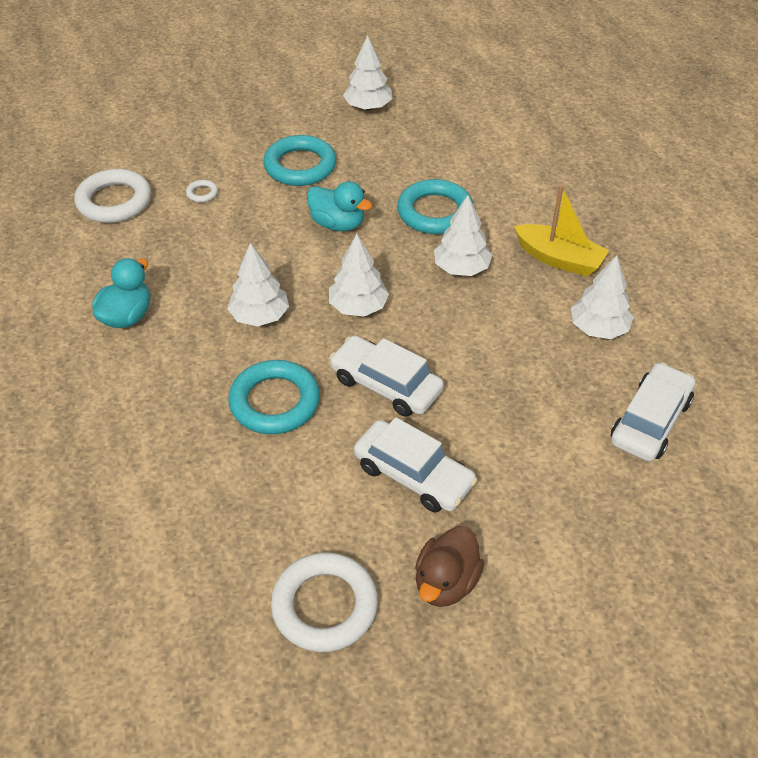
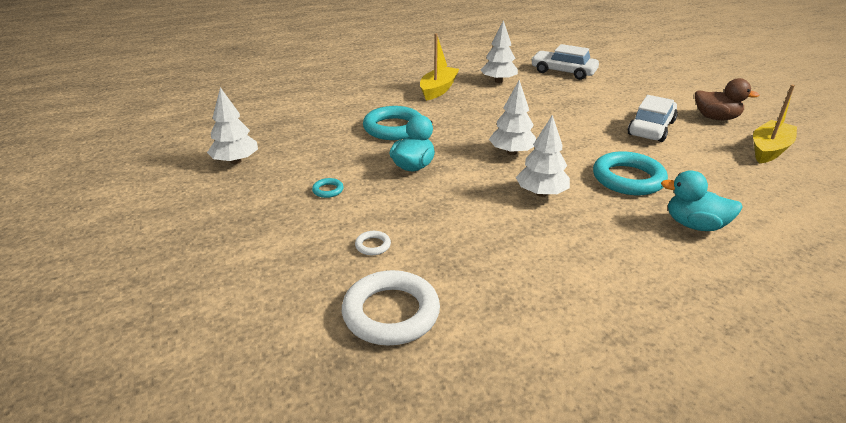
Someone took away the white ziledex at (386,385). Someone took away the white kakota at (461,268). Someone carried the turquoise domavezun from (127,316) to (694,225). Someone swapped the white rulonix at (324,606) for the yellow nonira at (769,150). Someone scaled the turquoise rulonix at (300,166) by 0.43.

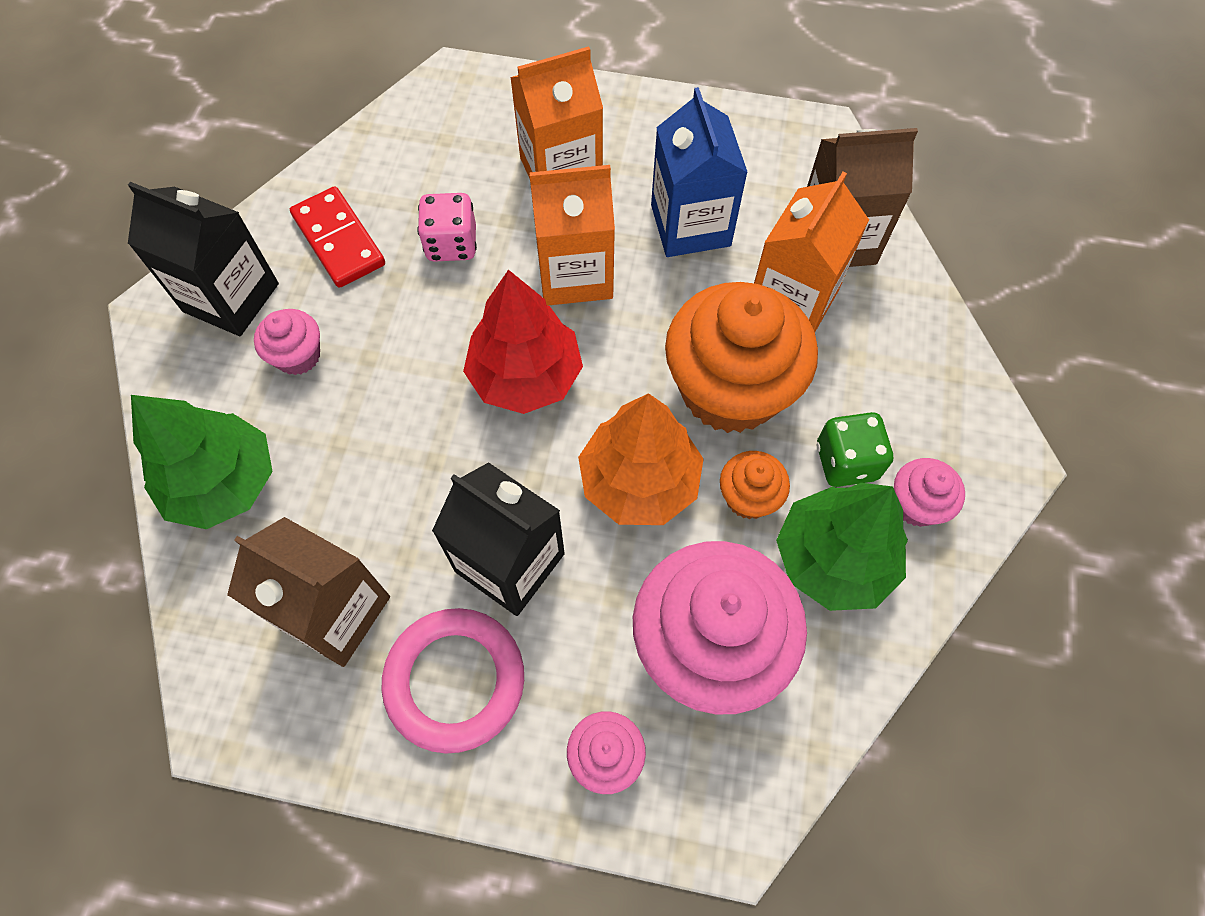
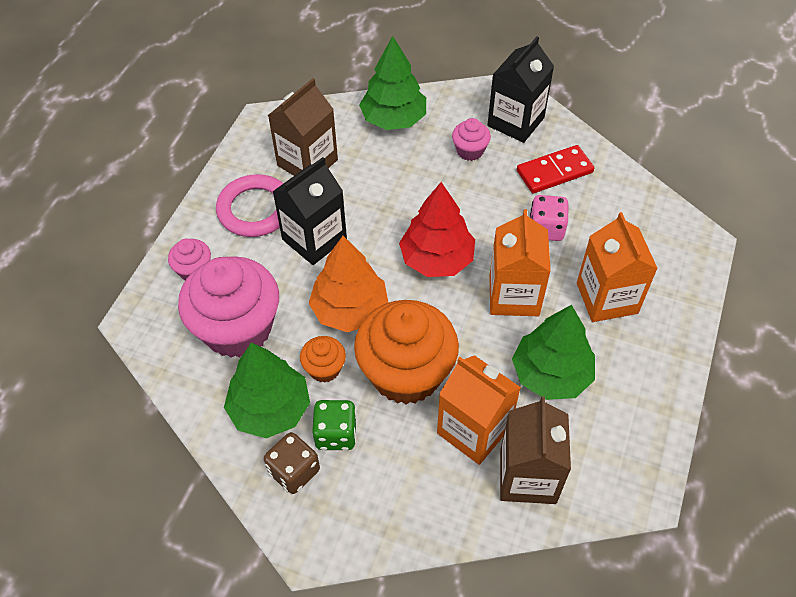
Someone swapped the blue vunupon at (690,225) for the green kakota at (551,374). Someone swapped the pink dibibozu at (916,504) for the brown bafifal at (294,471).

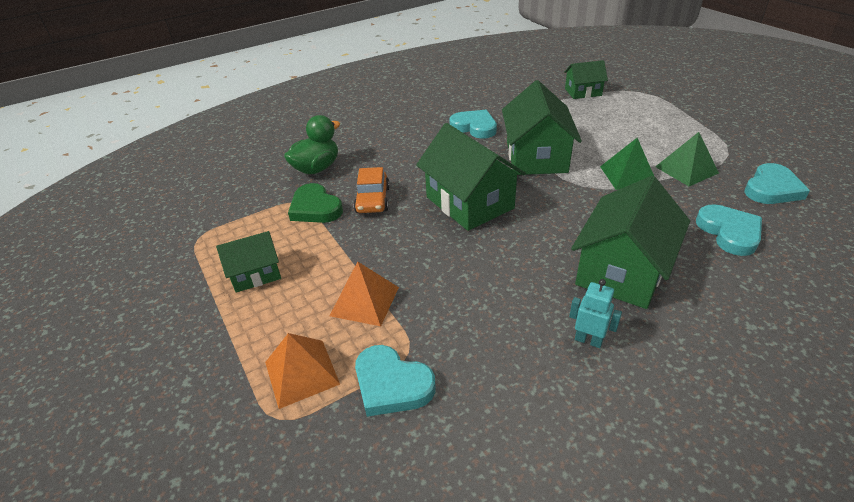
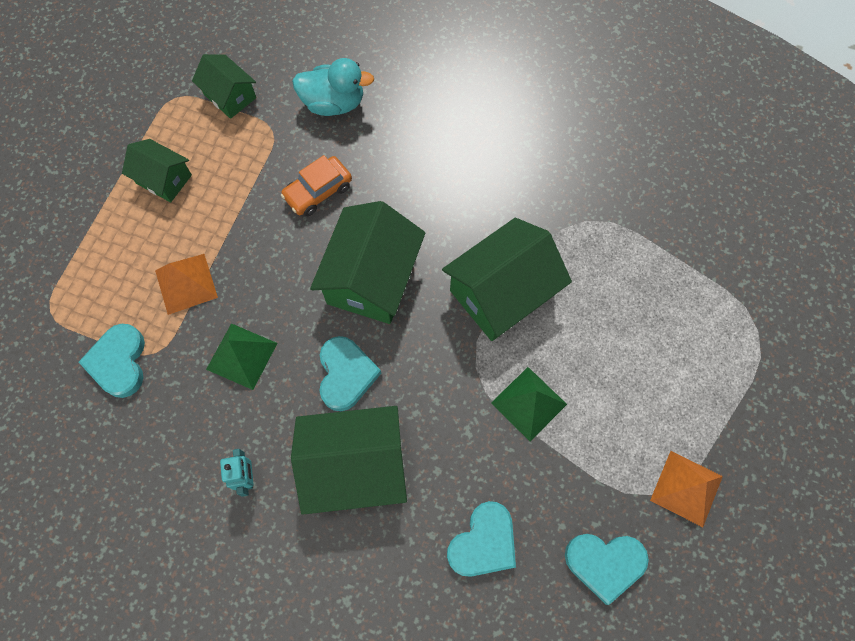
Someone took away the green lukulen at (315,208). Someone carried the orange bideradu from (301,373) to (686,488). Someone carried the turquoise lukulen from (474,127) to (346,374). Someone carried the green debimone from (583,92) to (230,96). Someone carried the green bideradu from (686,170) to (241,356). Someone repainted the green domavezun at (317,168), which became the turquoise domavezun at (334,103).

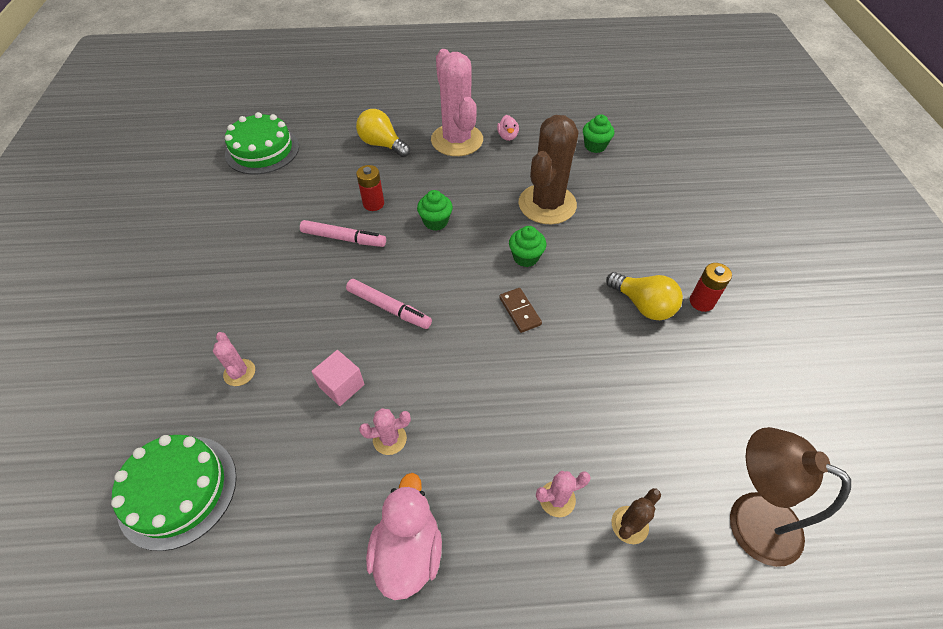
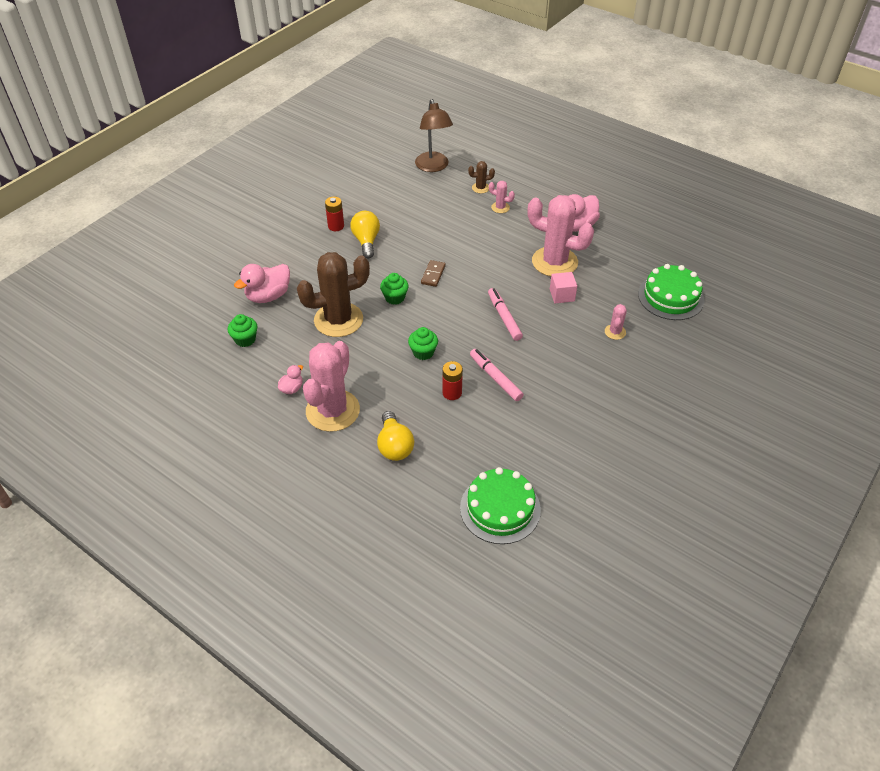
Someone put down the pink domavezun at (268,296). Someone scaled the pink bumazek at (389,439) by 2.34.

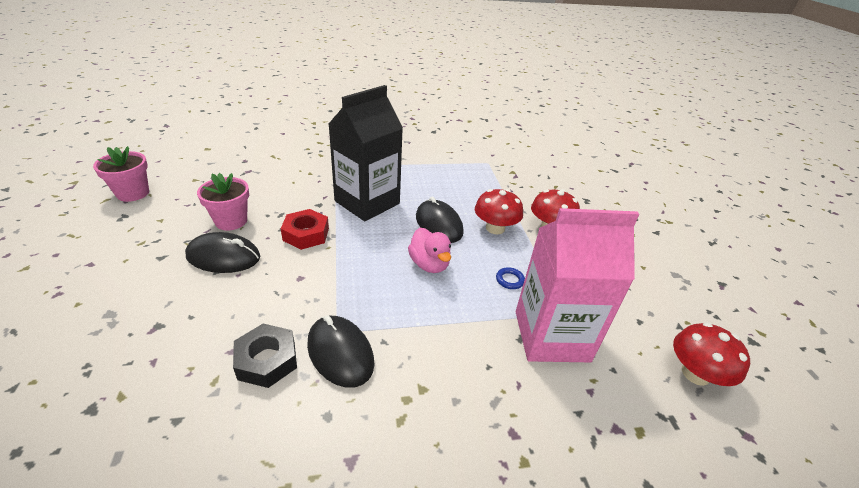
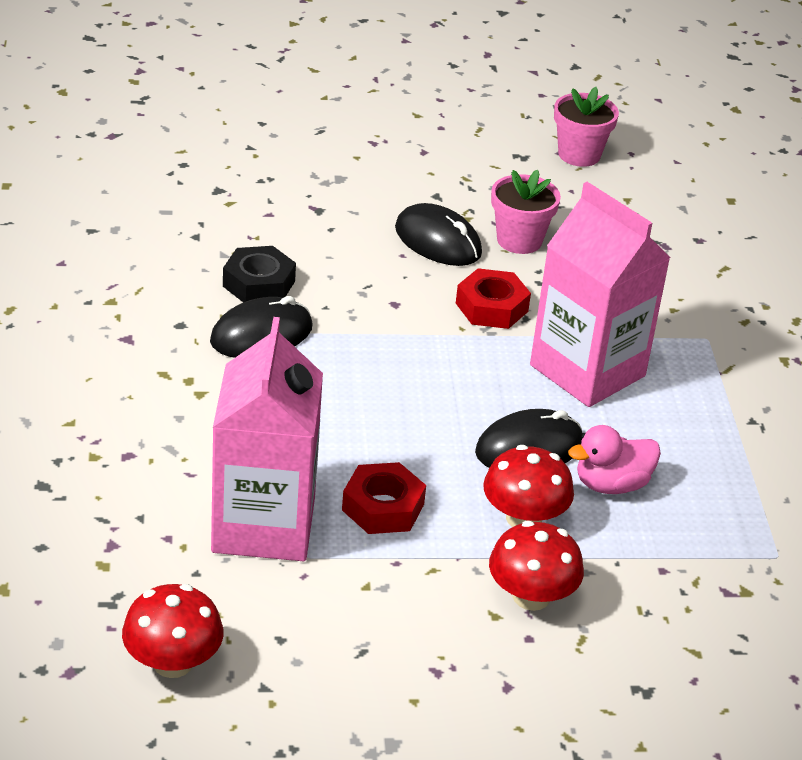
Someone carried the pink domavezun from (429,264) to (611,484). Someone swapped the blue rulonix at (509,280) for the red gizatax at (383,507). Someone repainted the black vunupon at (367,202), which became the pink vunupon at (587,370). Someone rotated the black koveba at (223,257) by 60 degrees counterclockwise.

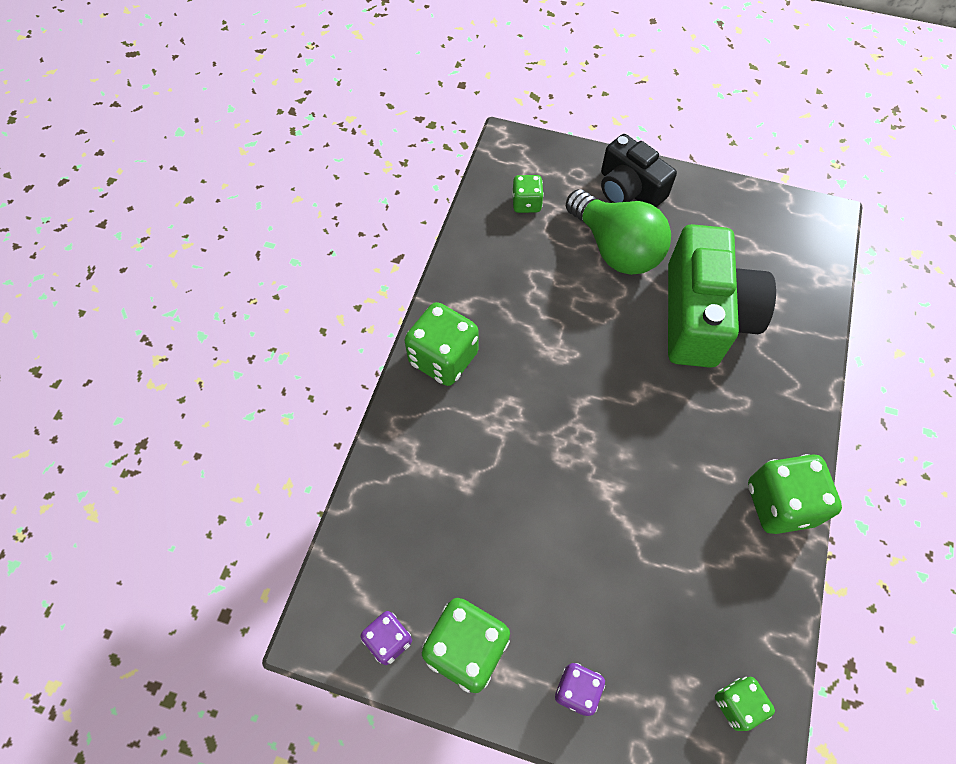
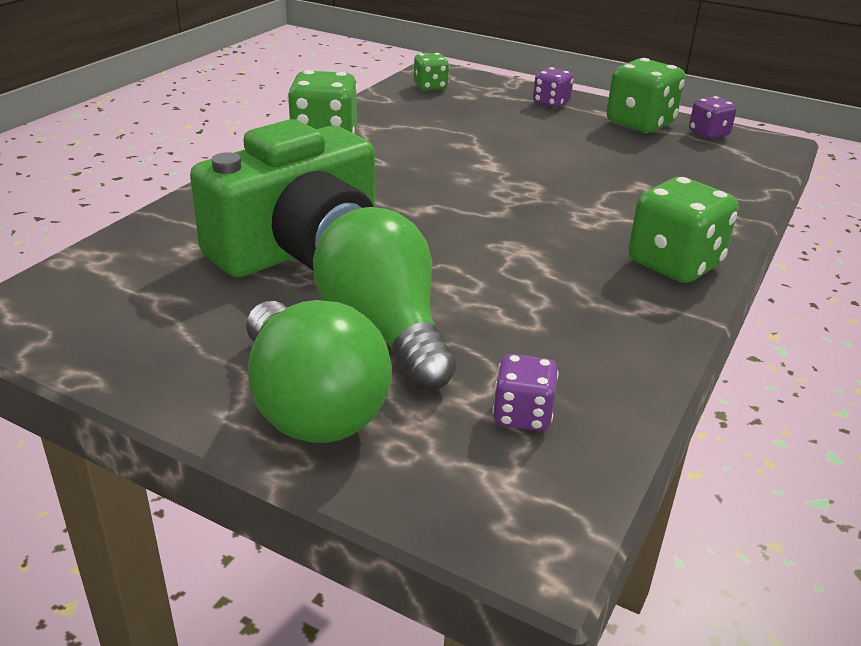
Someone swapped the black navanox at (629,189) for the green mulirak at (310,405). Someone repainted the green bafifal at (526,203), which became the purple bafifal at (522,415). Someone rotated the green navanox at (703,316) by 150 degrees counterclockwise.

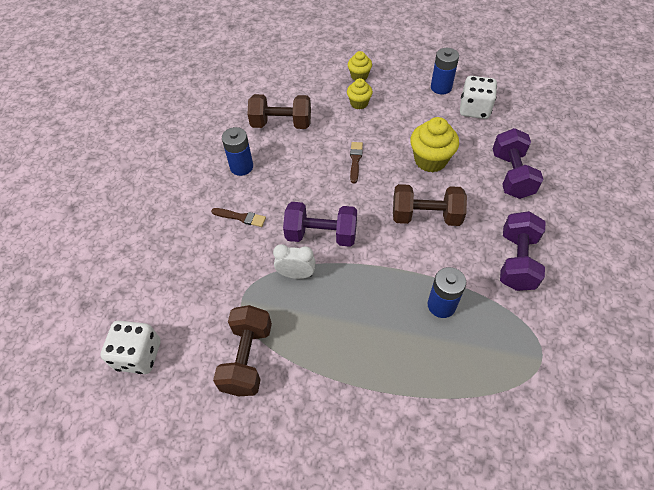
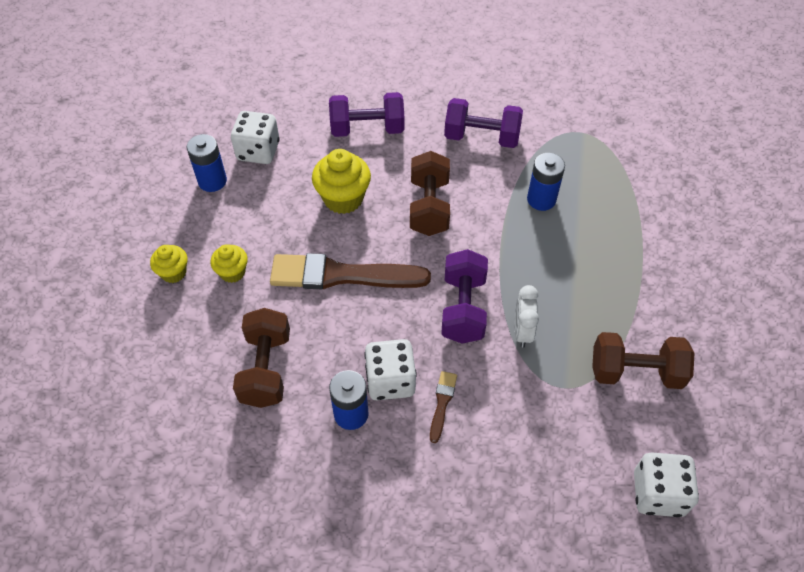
Someone put down the white bafifal at (390,381). Someone scaled the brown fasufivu at (355,160) by 2.29.

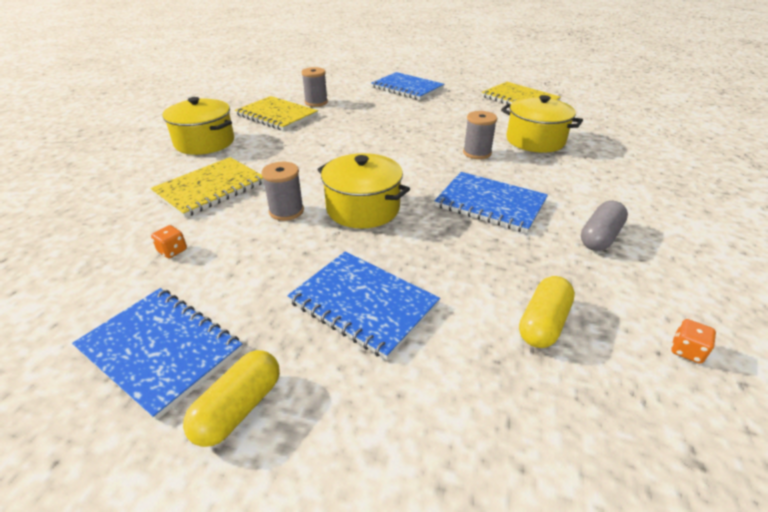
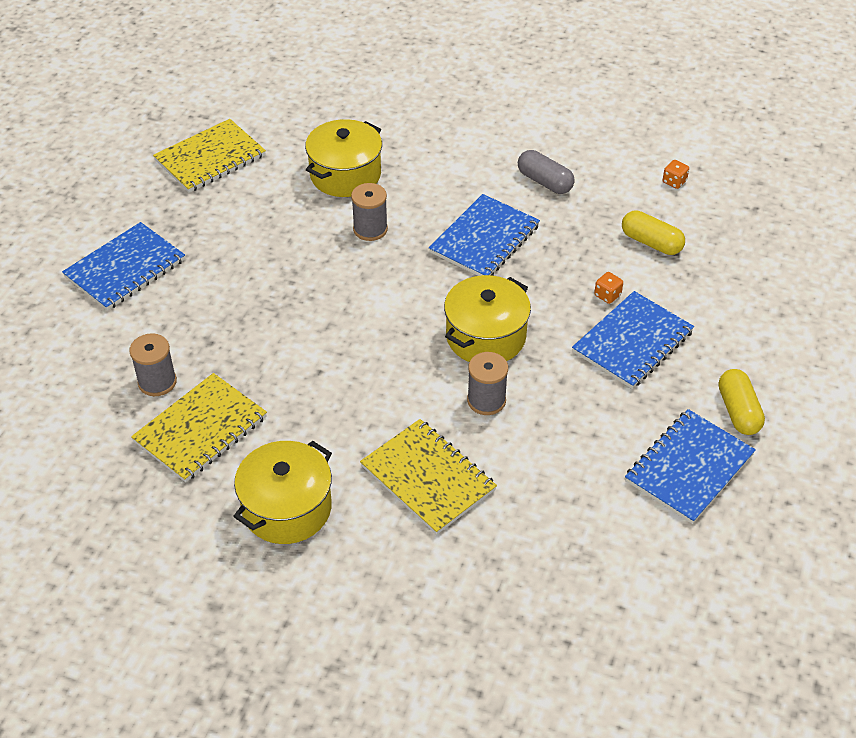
Someone carried the orange bafifal from (172,251) to (607,295). Someone rotated the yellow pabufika at (239,408) by 45 degrees clockwise.

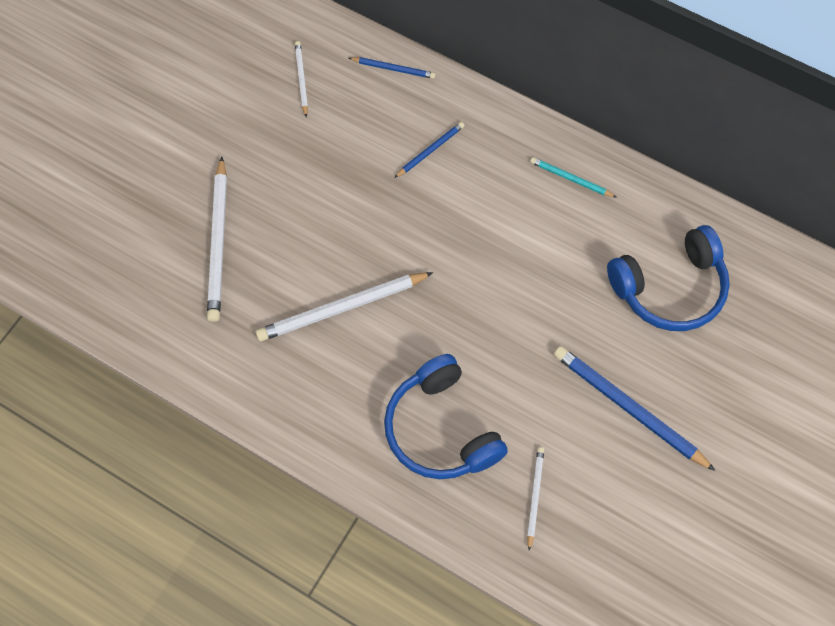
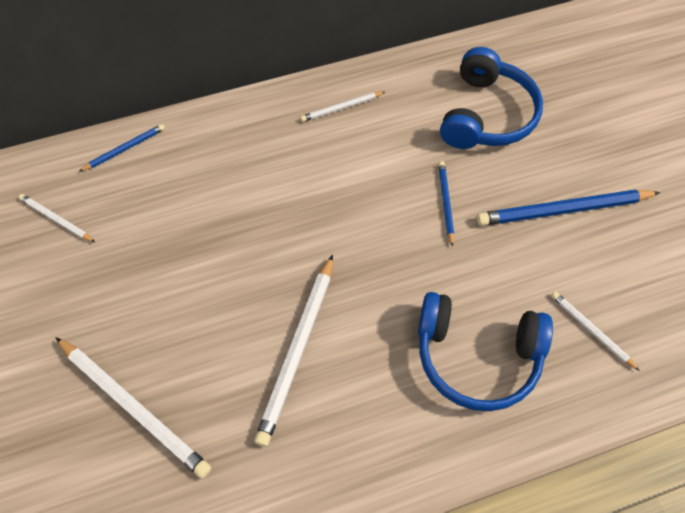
Someone carried the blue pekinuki from (430,150) to (445,203). Someone repainted the turquoise pekinuki at (570,179), which became the white pekinuki at (341,108).

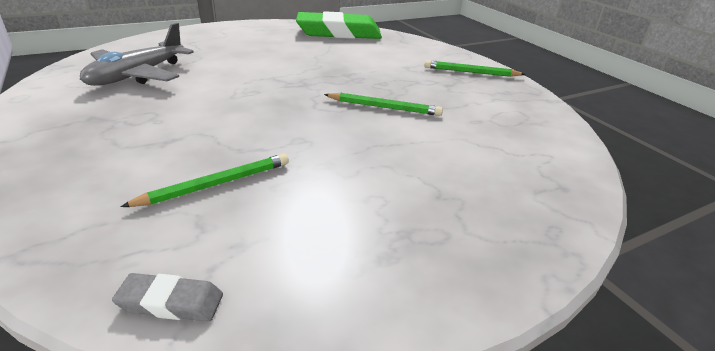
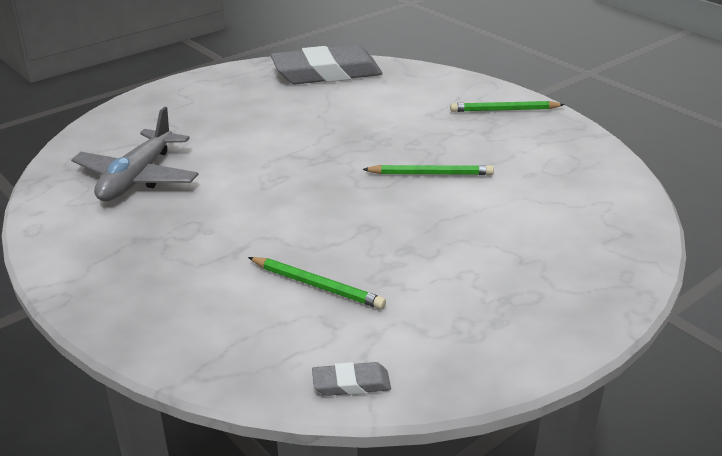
Someone repainted the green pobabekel at (339,33), which became the grey pobabekel at (326,73). Someone rotated the green pekinuki at (216,184) by 75 degrees clockwise.

